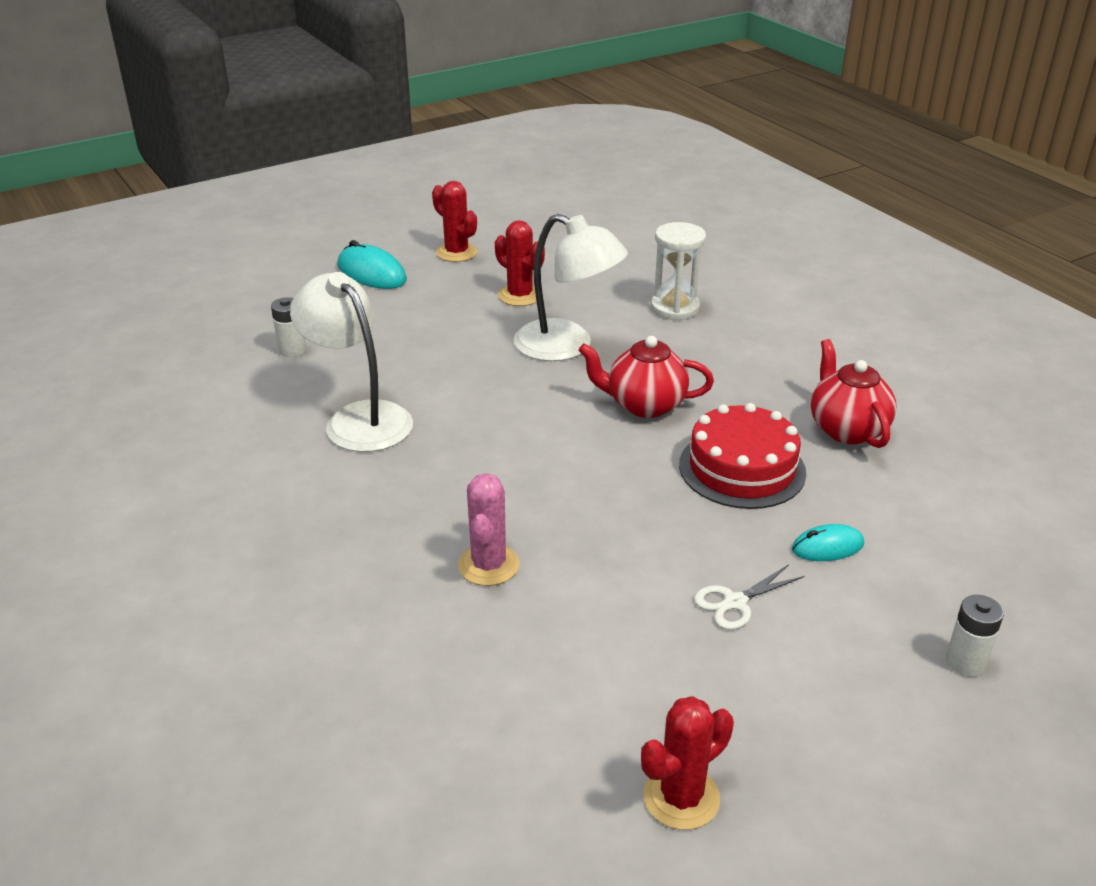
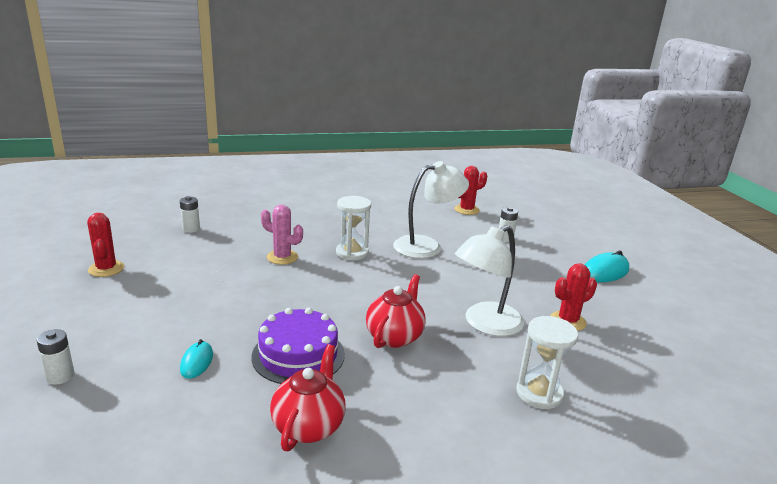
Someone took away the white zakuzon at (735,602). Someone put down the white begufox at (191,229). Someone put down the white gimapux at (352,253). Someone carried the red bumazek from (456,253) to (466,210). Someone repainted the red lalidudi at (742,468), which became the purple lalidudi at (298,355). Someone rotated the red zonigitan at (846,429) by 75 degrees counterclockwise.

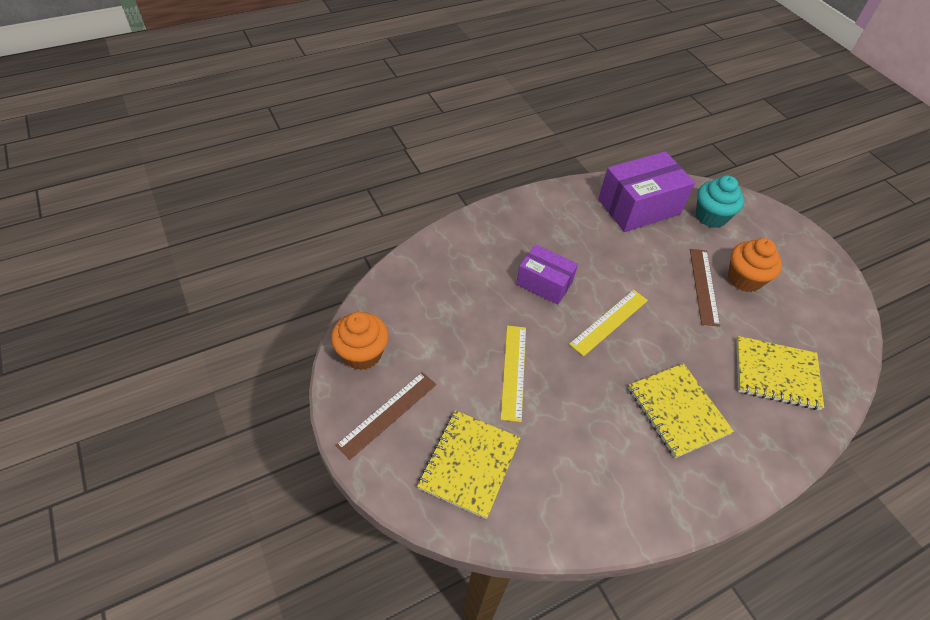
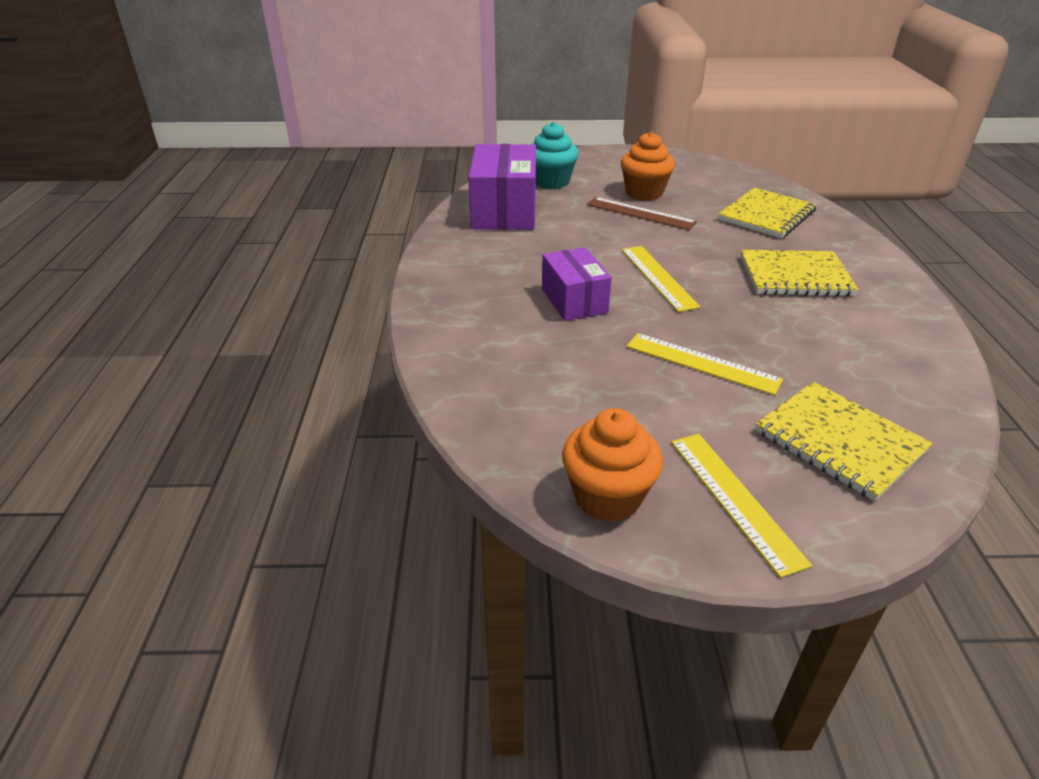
Someone repainted the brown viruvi at (387,414), which became the yellow viruvi at (735,499). Someone rotated the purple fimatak at (544,283) by 75 degrees counterclockwise.

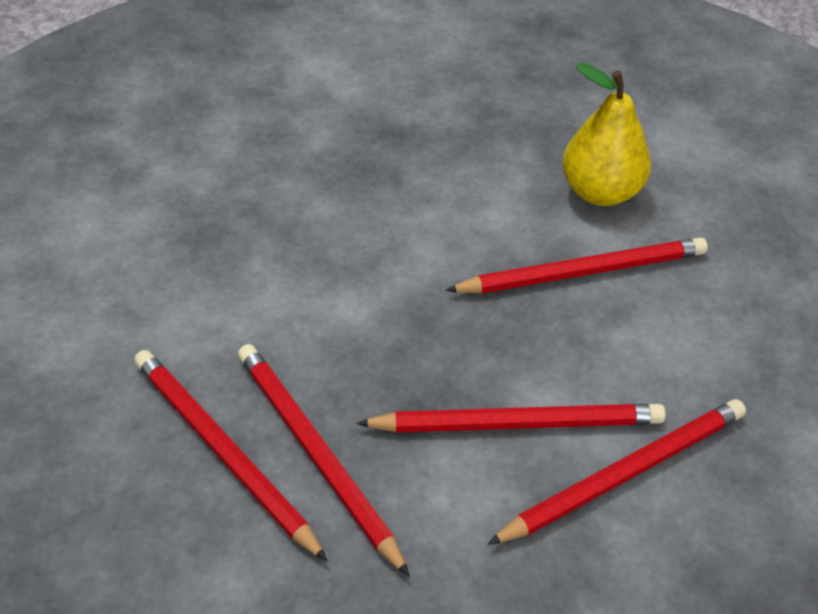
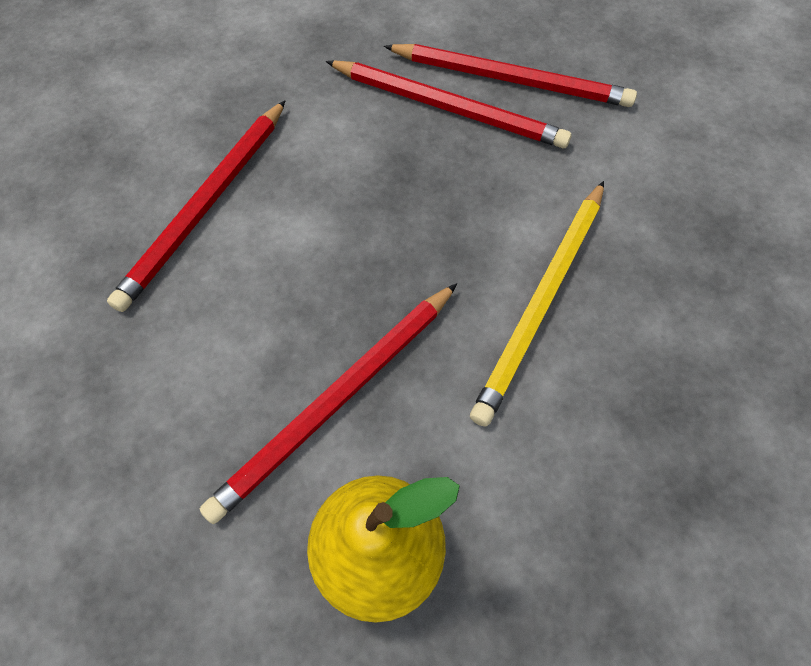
Someone took away the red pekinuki at (518,423). Someone put down the yellow pekinuki at (542,301).

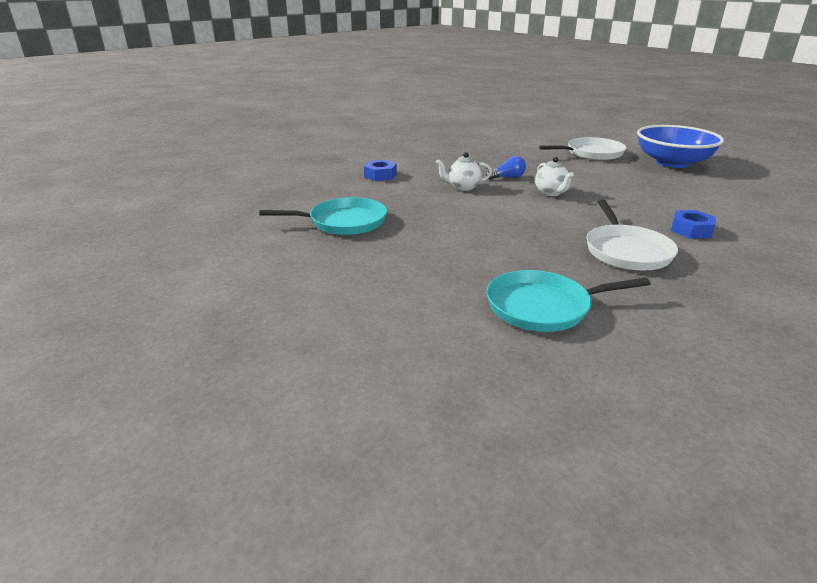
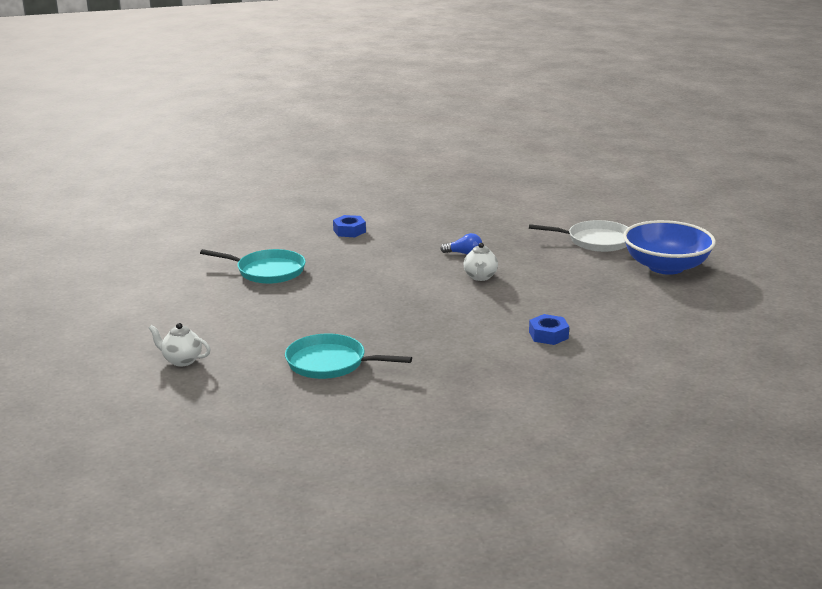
Someone took away the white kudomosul at (626,251). Someone carried the white zonigitan from (463,187) to (182,360).

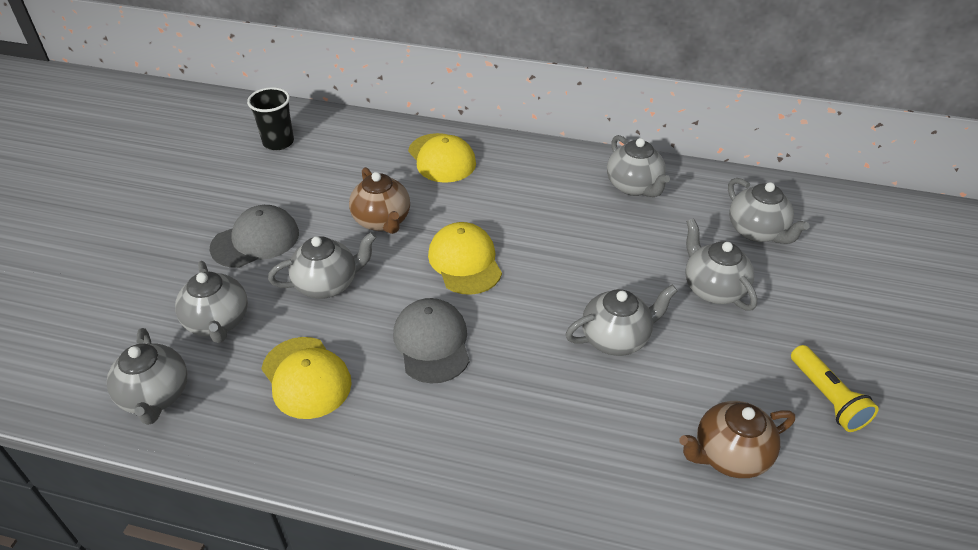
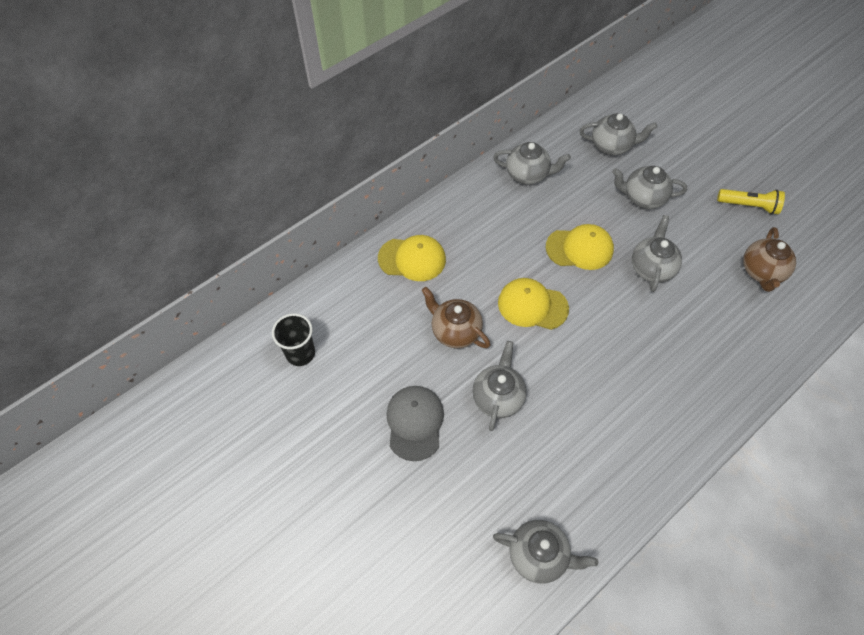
Someone took away the grey zonigitan at (218,322). Someone took away the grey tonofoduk at (432,343). Someone carried the yellow tonofoduk from (306,377) to (579,248). Someone rotated the brown zonigitan at (382,221) by 150 degrees counterclockwise.

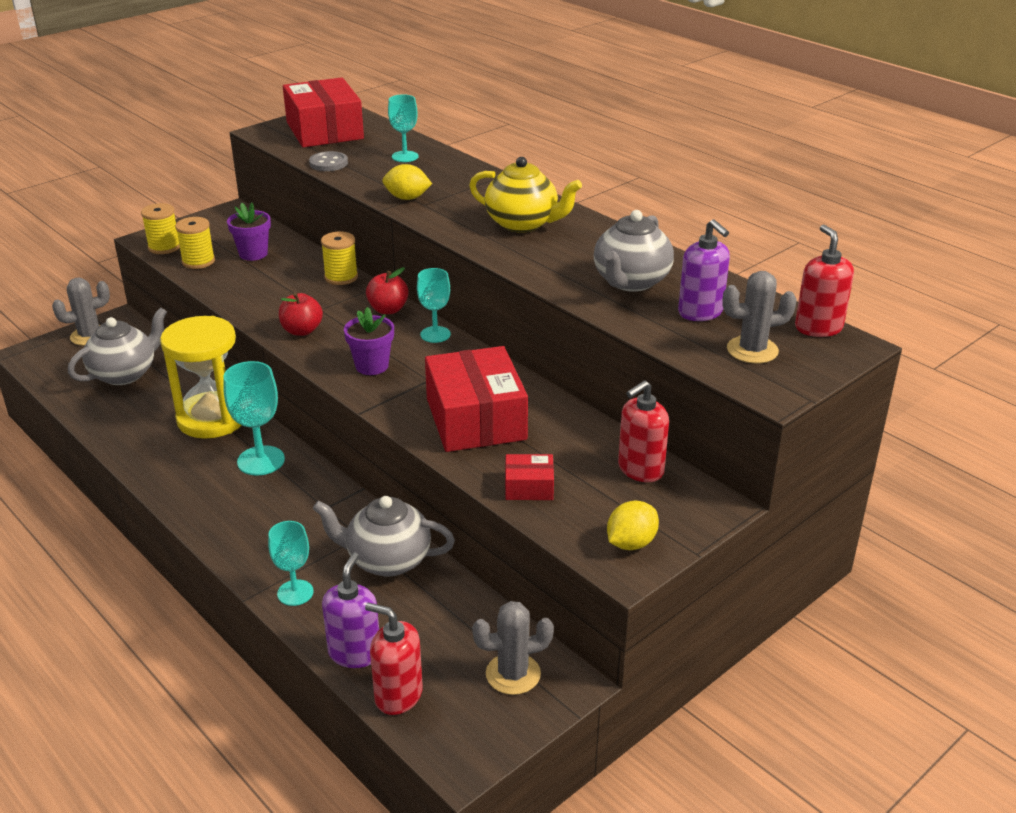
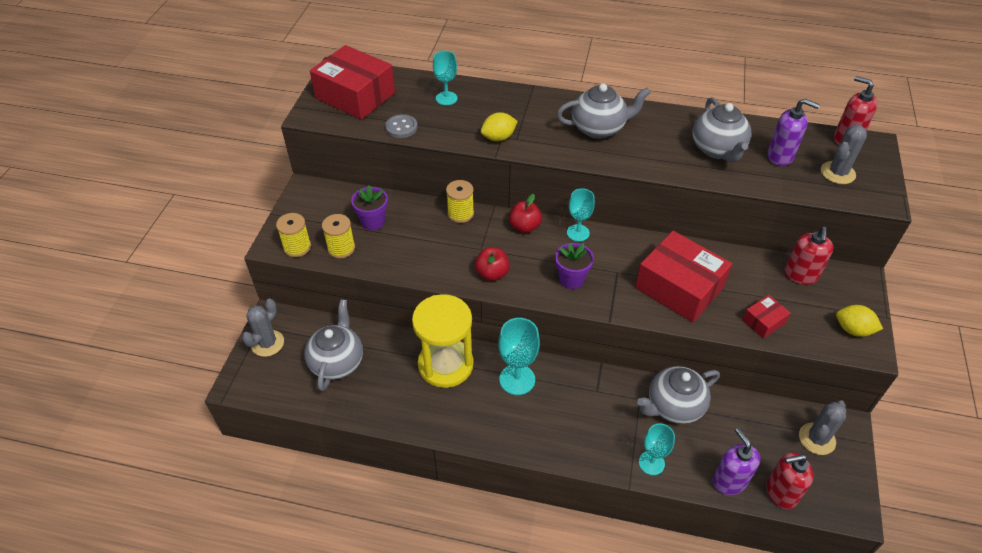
Someone repainted the yellow zonigitan at (523,224), which became the grey zonigitan at (599,128). Someone rotated the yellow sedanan at (631,543) by 75 degrees counterclockwise.

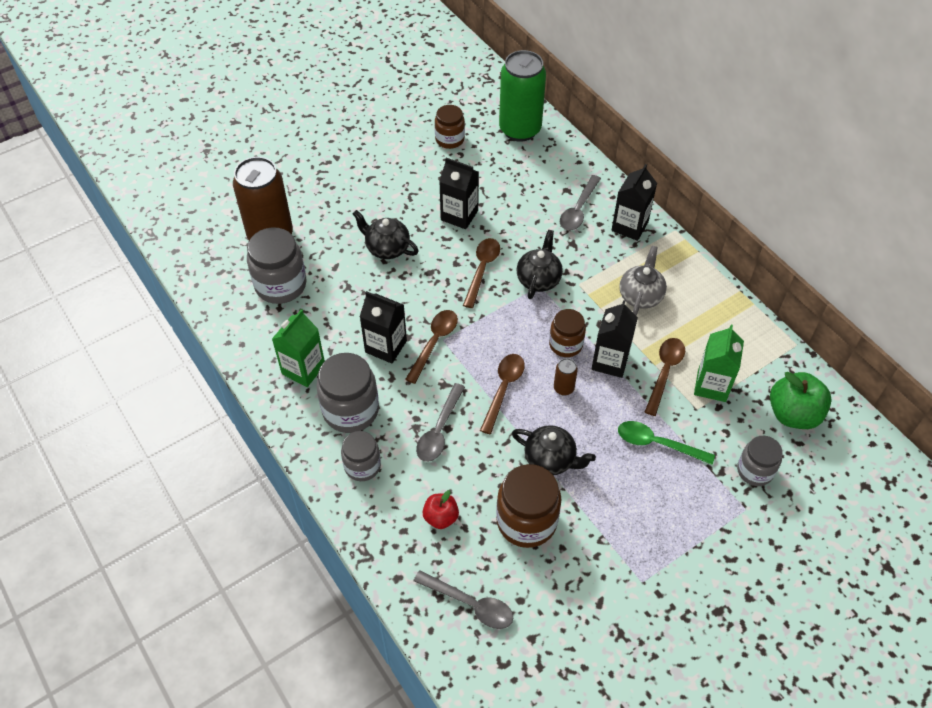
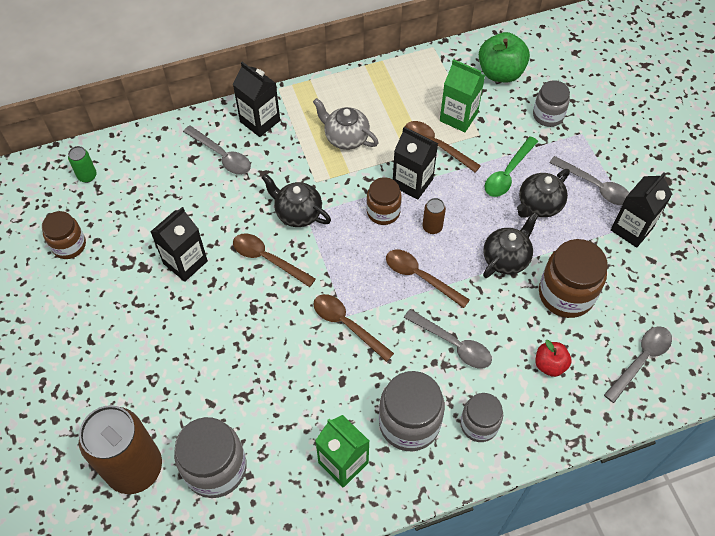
Someone put down the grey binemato at (594,186). Someone carried the black zonigitan from (387,248) to (539,205). Someone carried the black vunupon from (386,346) to (631,229). Someone scaled the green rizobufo at (520,129) by 0.41.

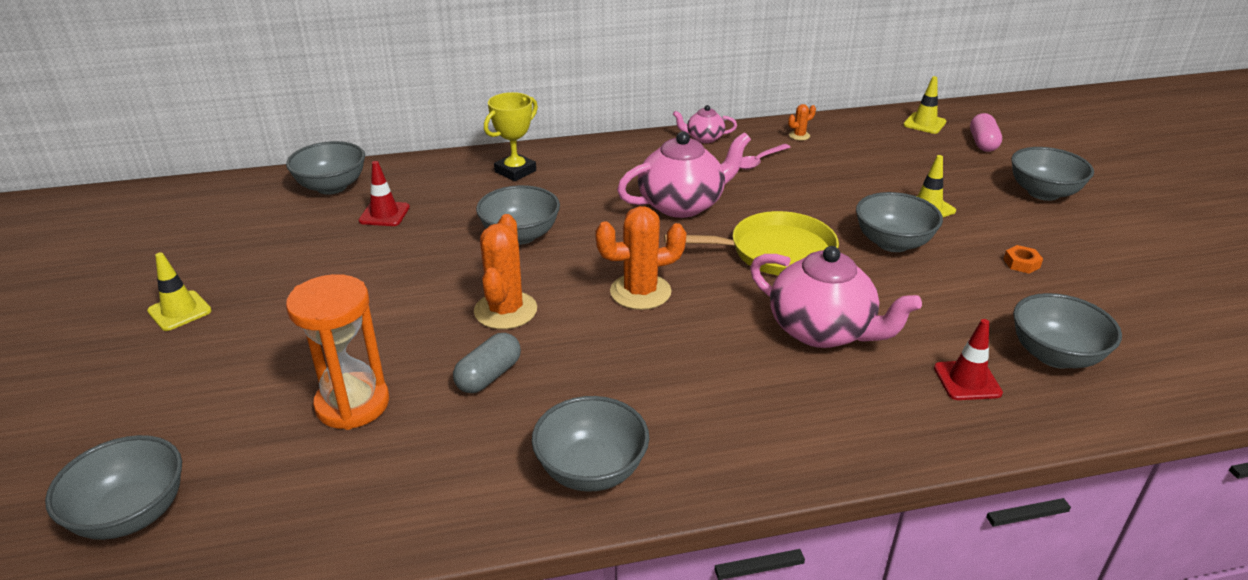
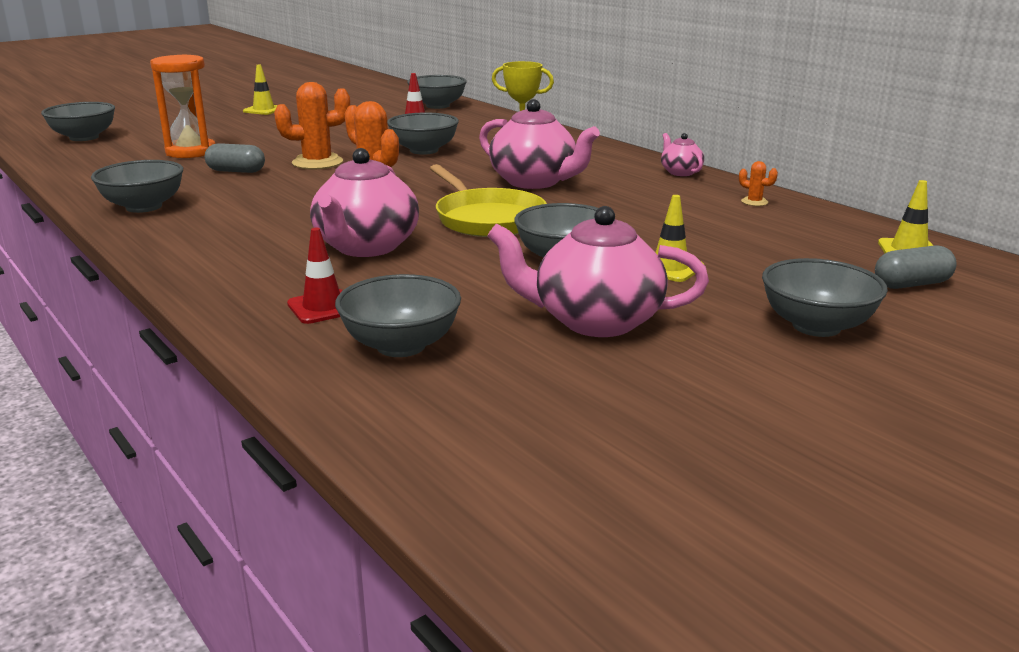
Someone took away the pink binemato at (759,161). Someone swapped the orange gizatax at (1021,263) for the pink zonigitan at (595,321). Someone repainted the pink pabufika at (983,143), which became the grey pabufika at (912,284).

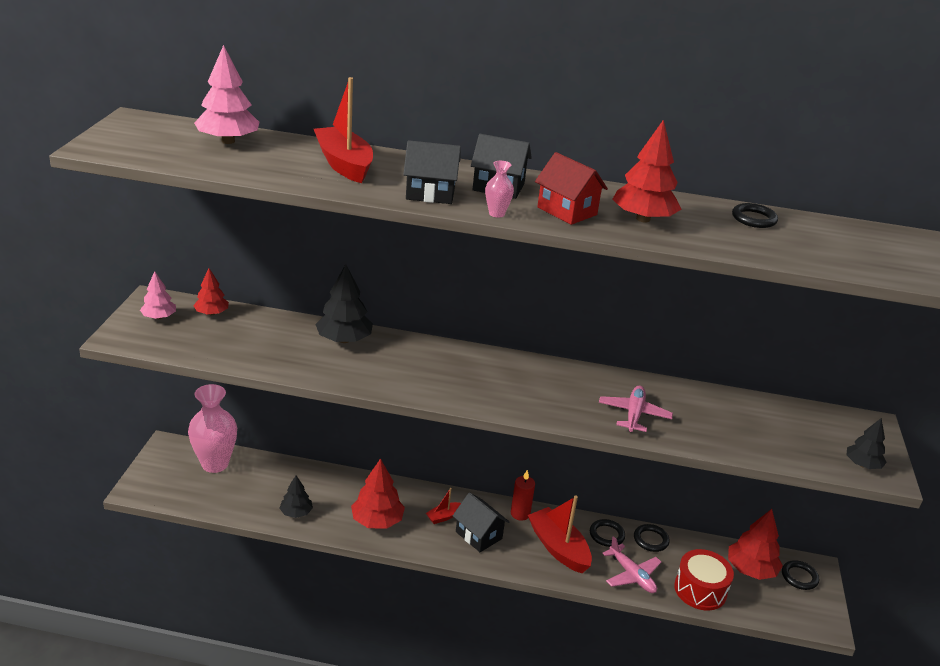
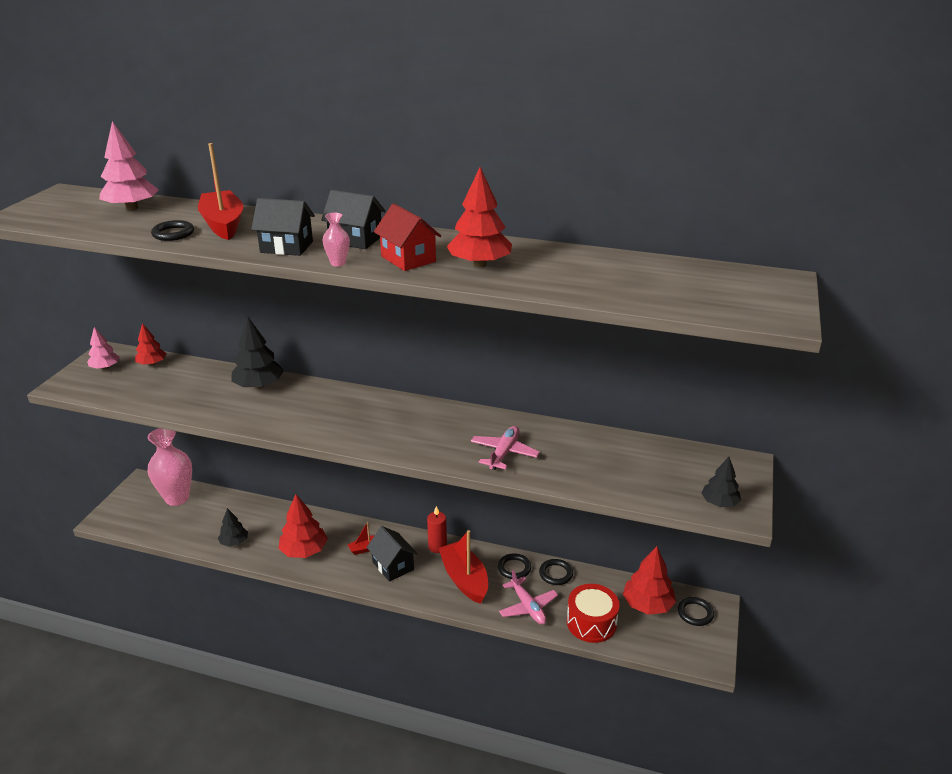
Someone carried the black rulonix from (754,219) to (173,234).

